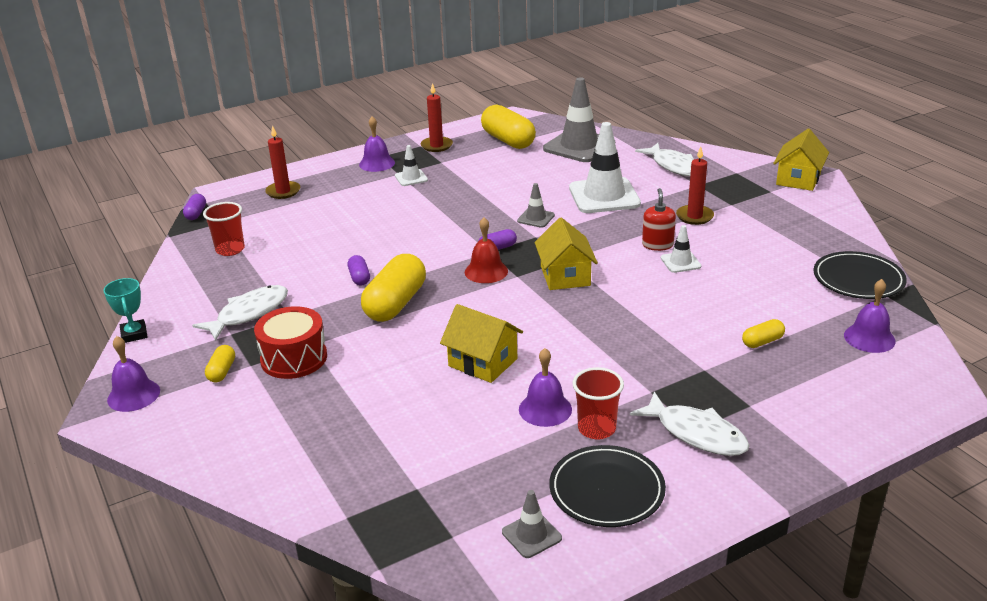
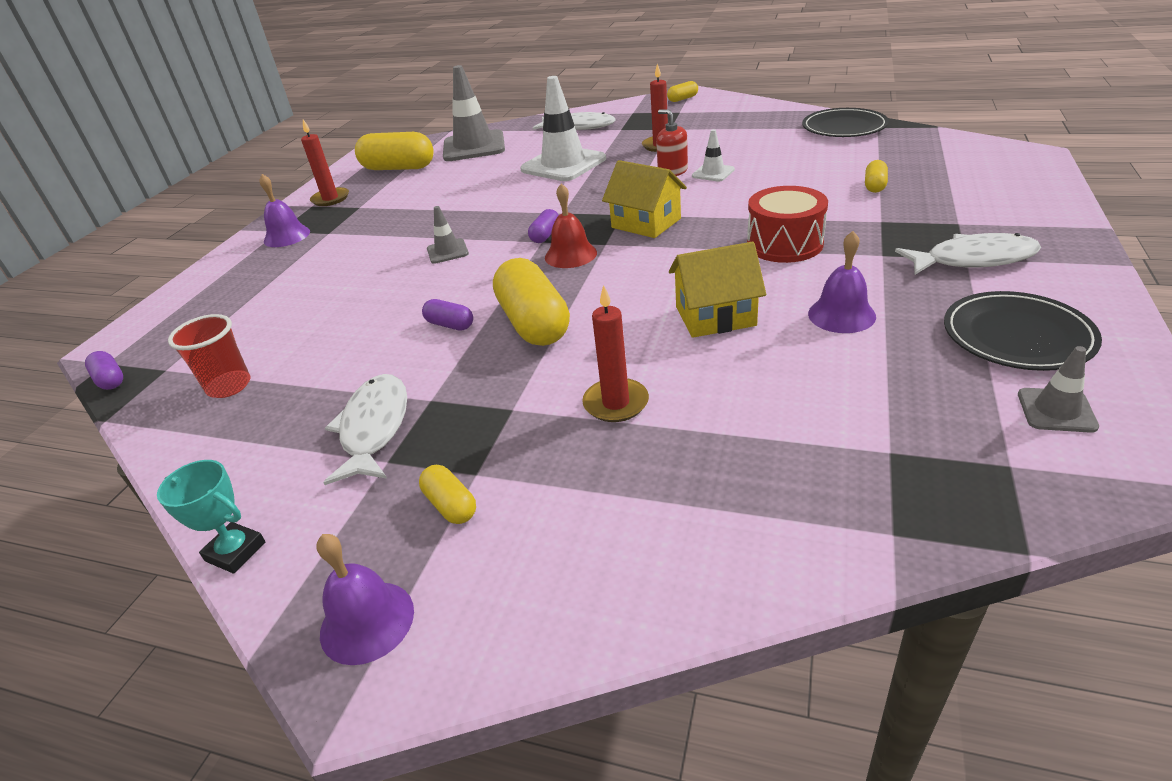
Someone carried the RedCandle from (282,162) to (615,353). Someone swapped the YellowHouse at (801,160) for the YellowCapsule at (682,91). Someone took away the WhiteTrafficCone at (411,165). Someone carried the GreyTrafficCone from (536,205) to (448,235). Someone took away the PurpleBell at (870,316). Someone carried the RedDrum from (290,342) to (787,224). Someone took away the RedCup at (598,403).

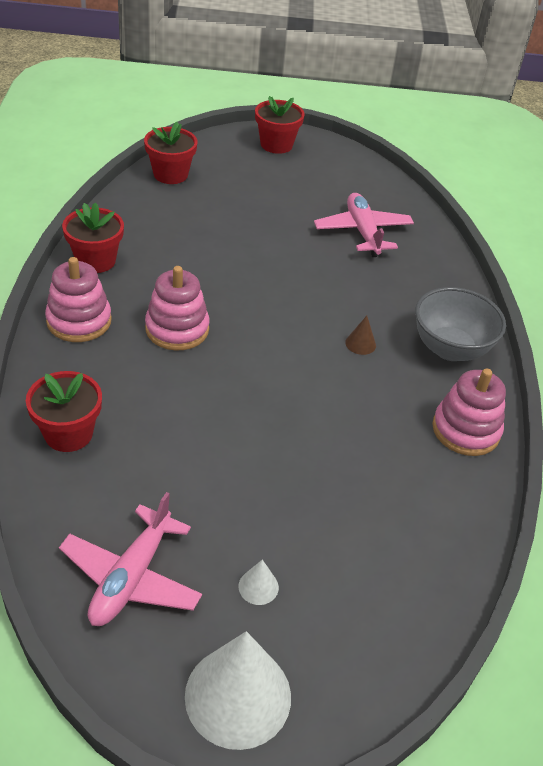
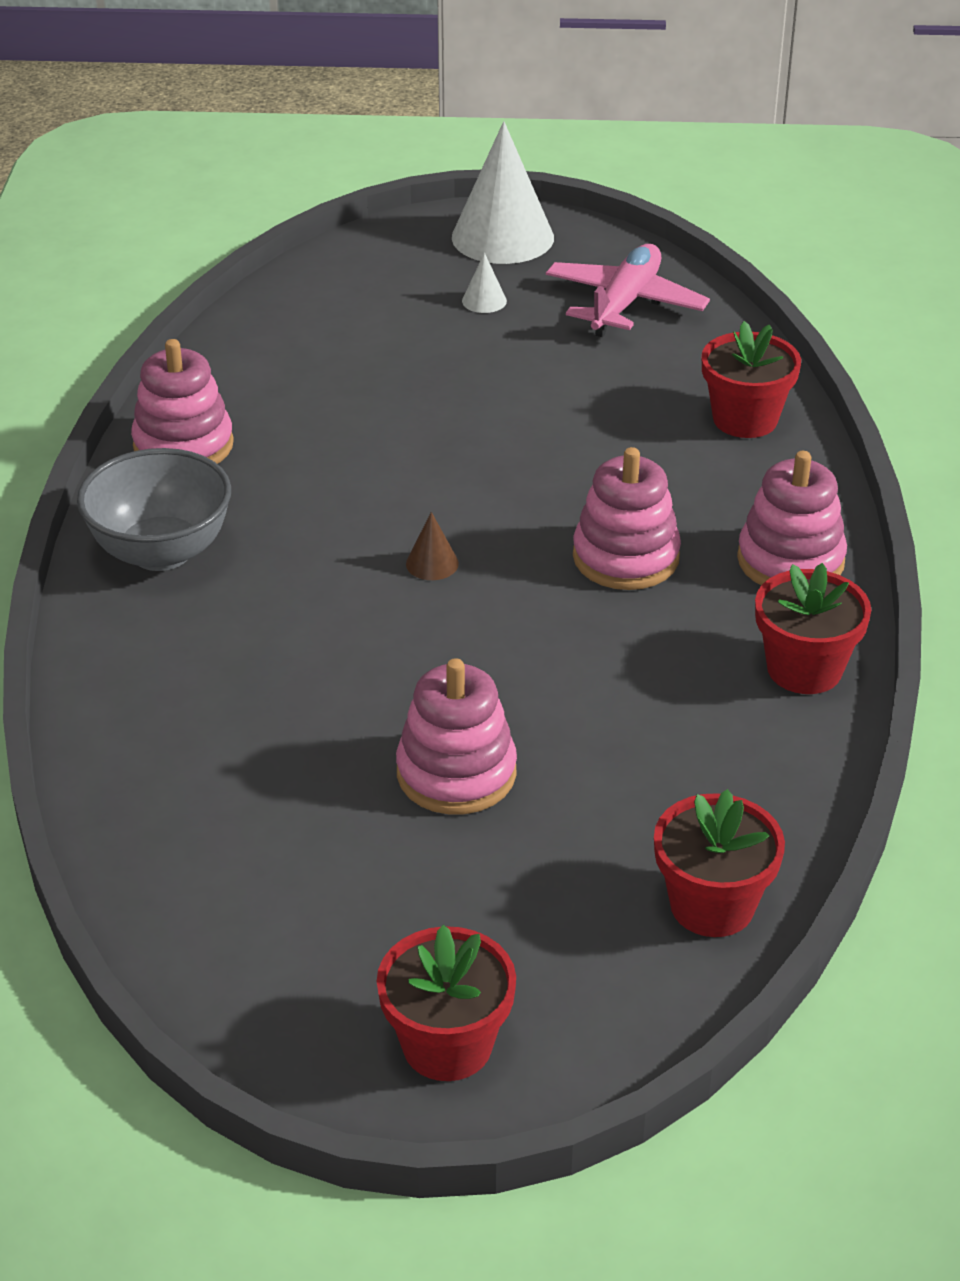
Someone took away the PinkPlane at (364,225). Someone carried the BrownCone from (360,335) to (432,546). Someone put down the PinkStackingToy at (456,736).

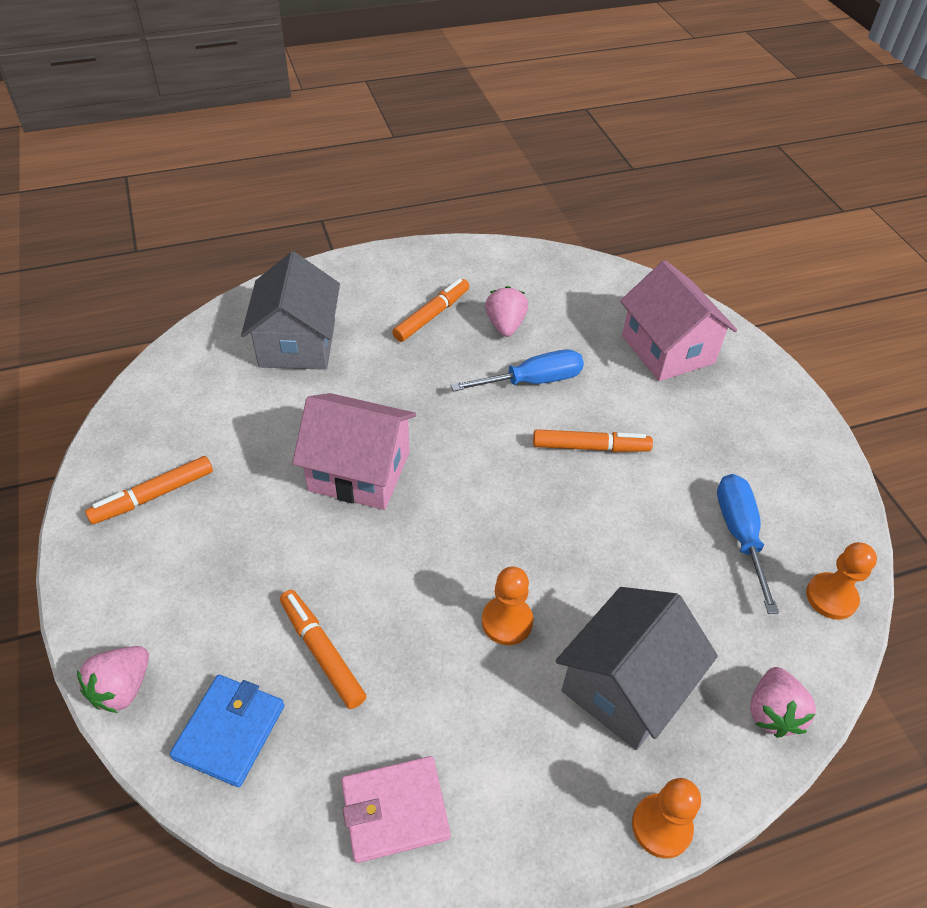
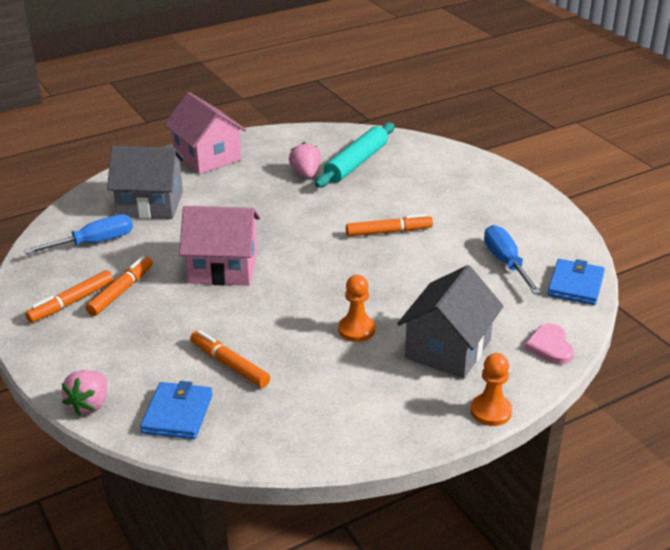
Someone rotated the GreyHouse at (290,311) by 75 degrees counterclockwise. Someone carried the PinkHouse from (678,320) to (205,133). Someone carried the OrangeMarker from (430,310) to (119,286). Someone carried the BlueScrewdriver from (517,371) to (78,234). Someone swapped the OrangePawn at (841,581) for the BlueWallet at (576,282). Someone swapped the PinkStrawberry at (783,702) for the PinkHeart at (549,343). Someone took away the PinkWallet at (396,809). Someone put down the TurquoiseRollingPin at (354,155).

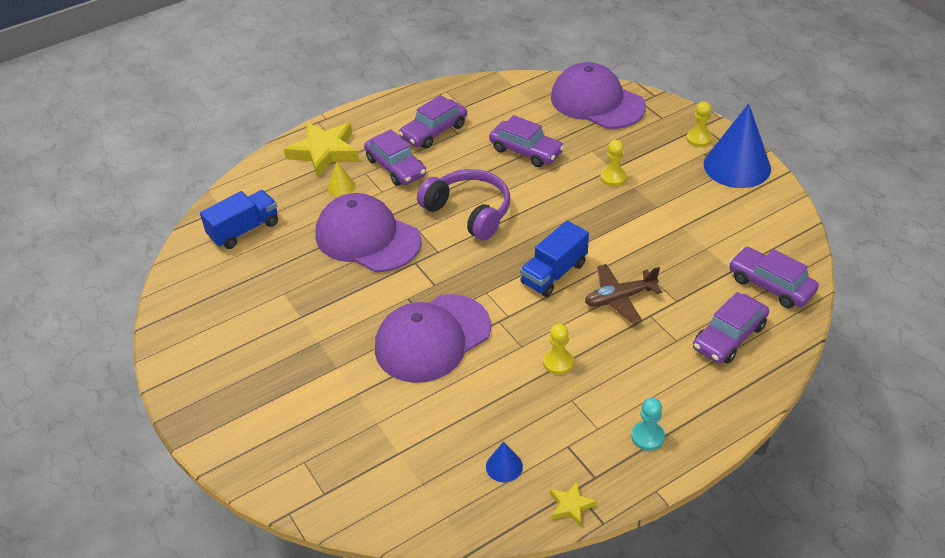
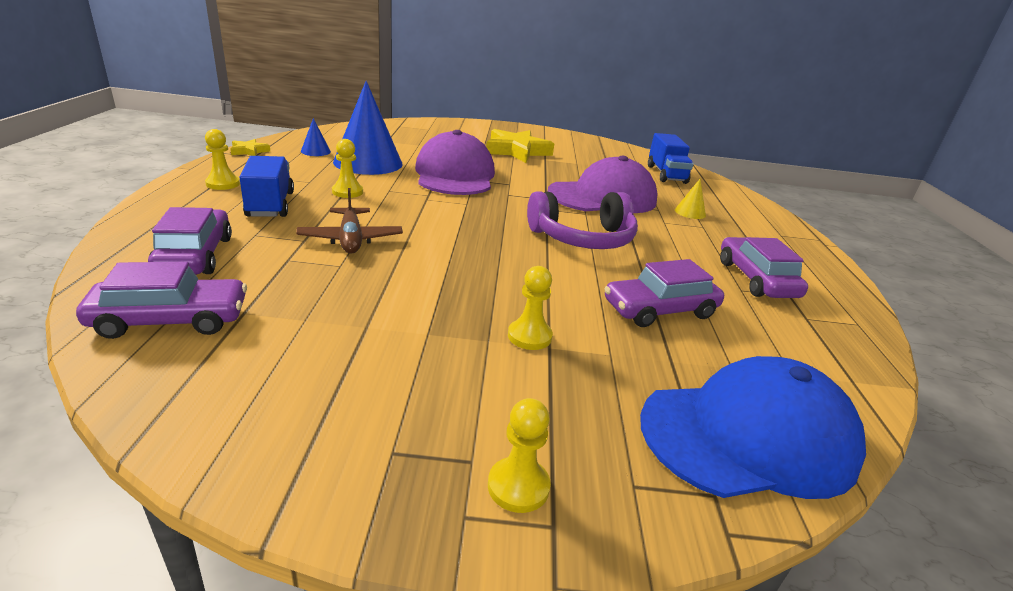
Someone repainted the PurpleCap at (598,95), which became the BlueCap at (753,427). Someone carried the BlueCone from (737,145) to (367,128). Someone carried the YellowStar from (321,150) to (520,146). Someone took away the PurpleCar at (395,157). Someone carried the BlueTruck from (554,259) to (266,186). Someone rotated the BrownPlane at (623,294) by 150 degrees clockwise. Someone repainted the TurquoisePawn at (648,424), which became the YellowPawn at (222,159).

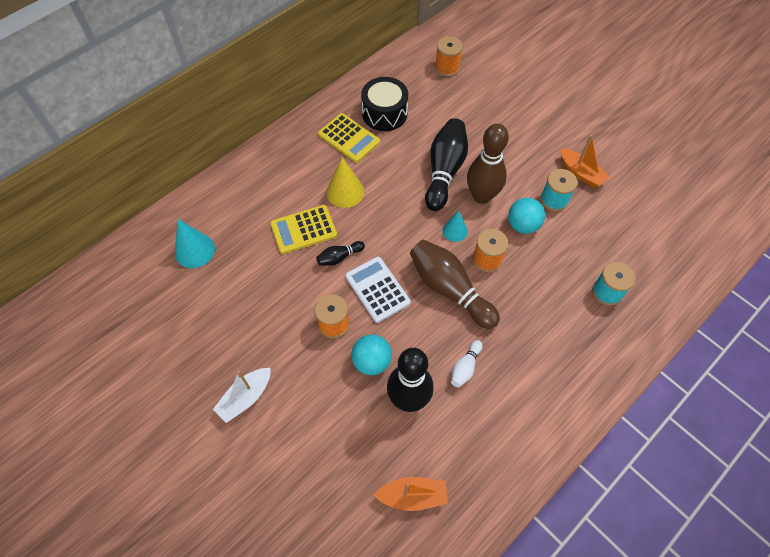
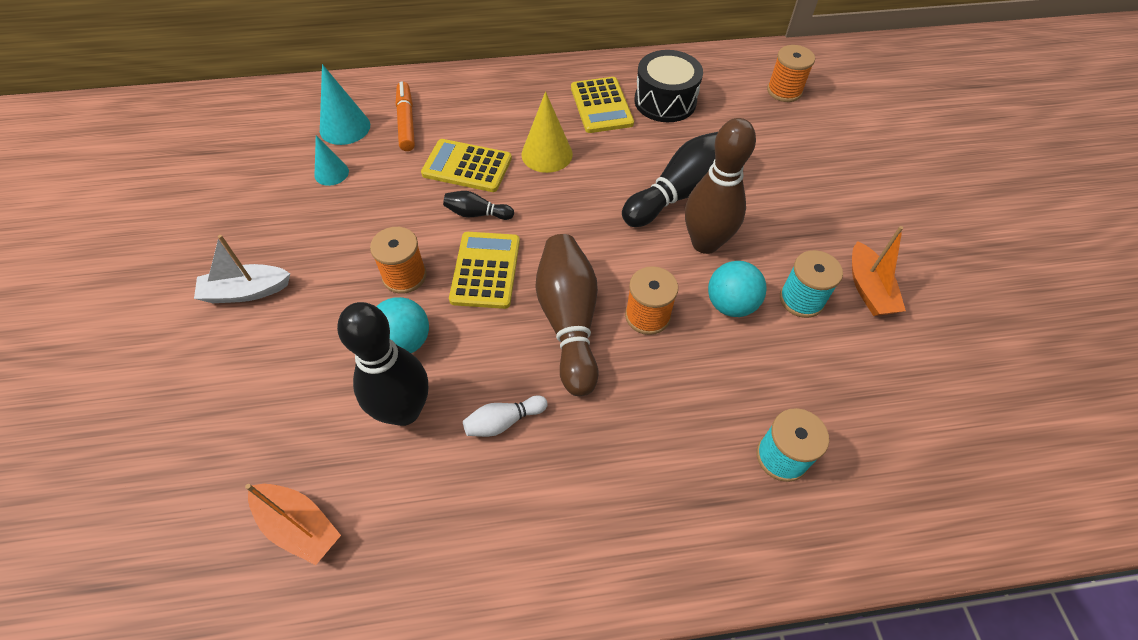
Someone carried the TurquoiseCone from (455,226) to (331,160). Someone repainted the WhiteCalculator at (378,290), which became the YellowCalculator at (484,270). Someone put down the OrangeMarker at (405,116).

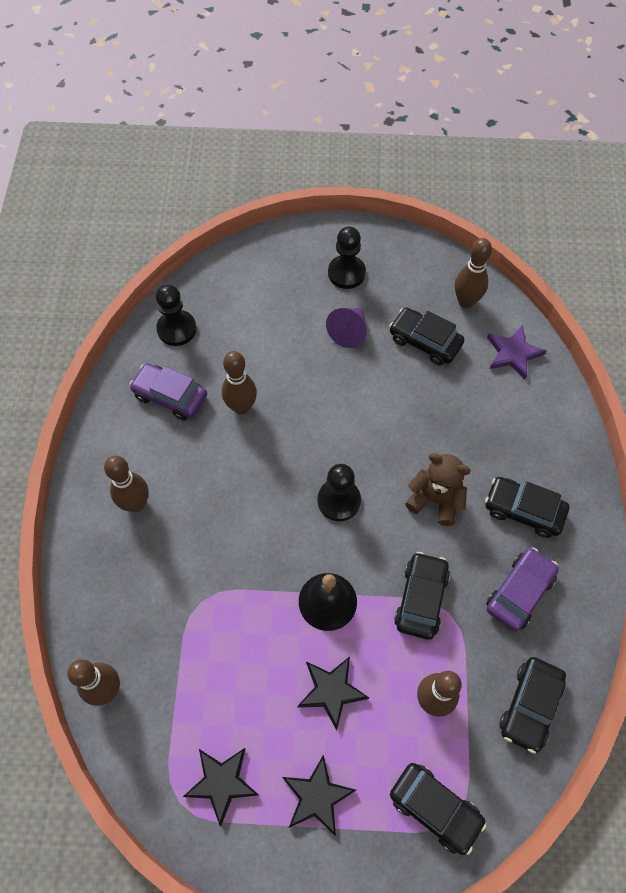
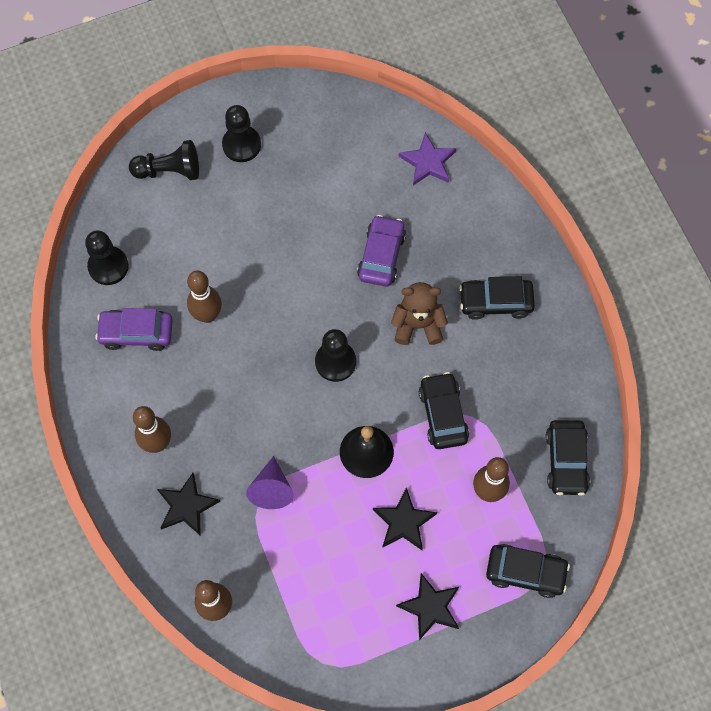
Someone took away the BrownBowlingPin at (473,273). Someone took away the BlackCar at (426,336). Someone carried the PurpleCone from (346,328) to (270,482). Someone carried the PurpleCar from (522,589) to (381,251). Someone carried the BlackStar from (221,787) to (188,504). Someone put down the BlackPawn at (164,160).

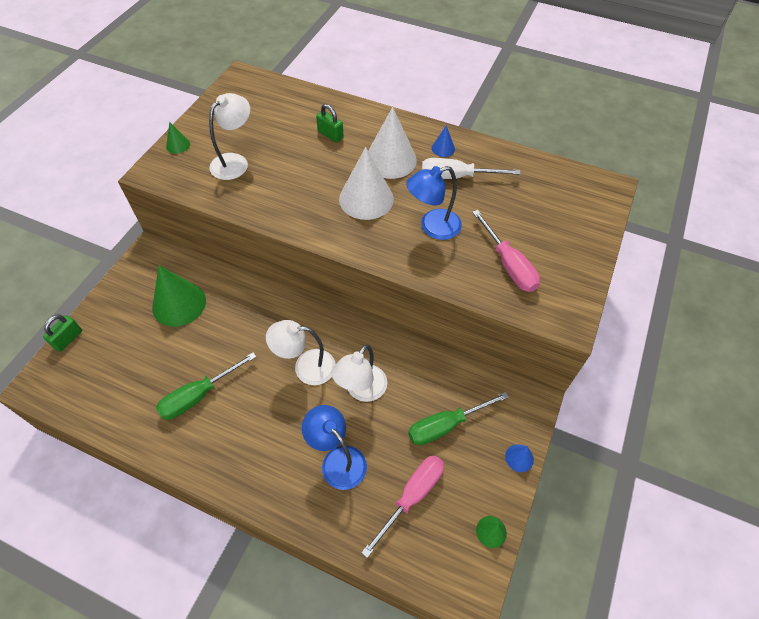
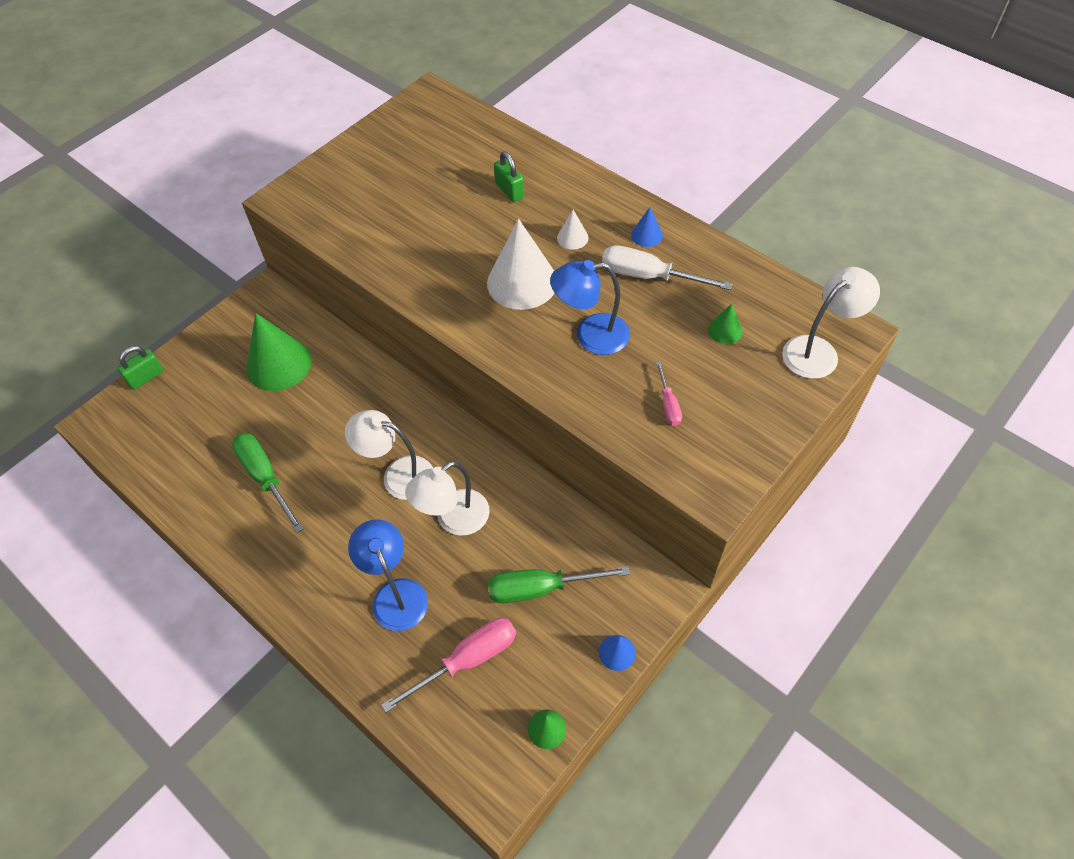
Someone carried the WhiteLamp from (229,136) to (831,323). Someone scaled the WhiteCone at (392,143) by 0.46. Someone carried the GreenCone from (178,138) to (725,323). Someone scaled the PinkScrewdriver at (506,251) by 0.53. Someone rotated the GreenScrewdriver at (206,386) by 75 degrees clockwise.

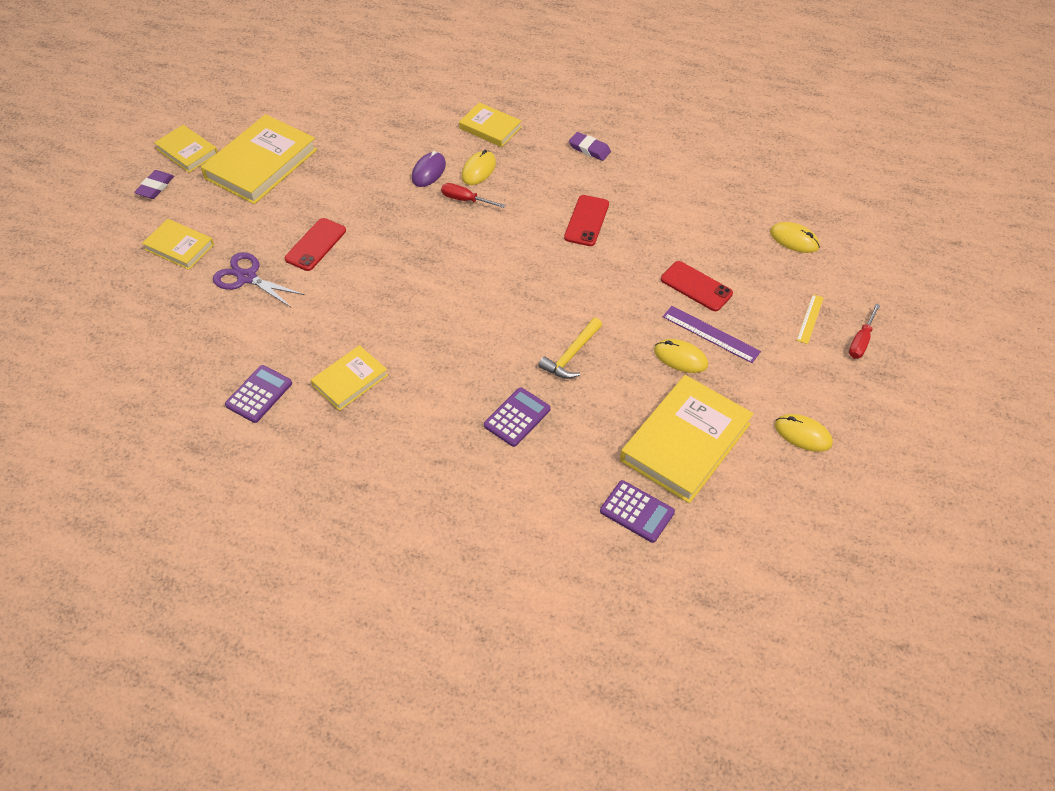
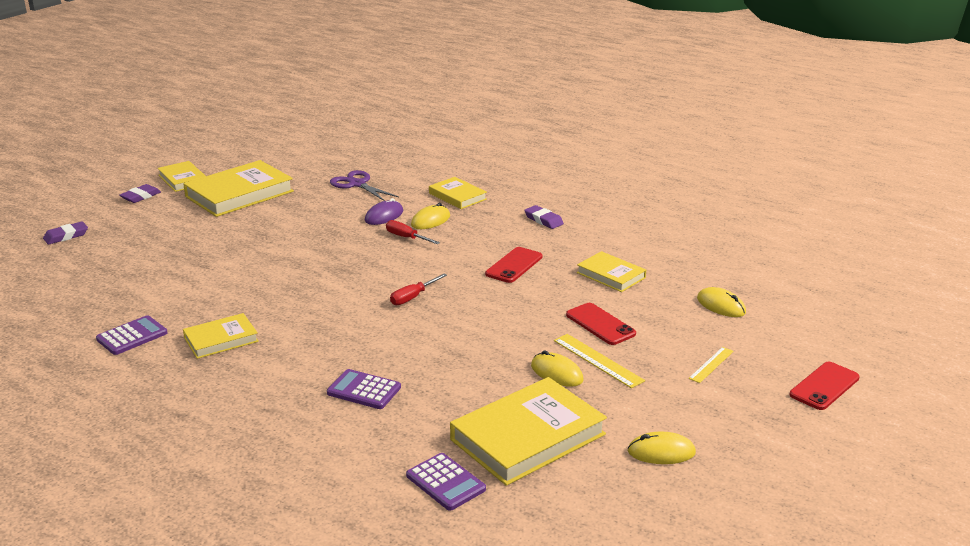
Someone carried the RedPhone from (315,244) to (825,386). Someone carried the YellowBook from (178,244) to (611,271). Someone carried the PurpleScissors from (259,279) to (364,185). Someone carried the RedScrewdriver from (864,331) to (418,289). Someone repainted the PurpleRuler at (712,334), which became the YellowRuler at (599,361). Someone took away the YellowHammer at (570,348). Someone rotated the PurpleCalculator at (517,417) by 120 degrees counterclockwise. Someone rotated the YellowMouse at (804,433) by 45 degrees counterclockwise. Someone put down the PurpleEraser at (65,233).

